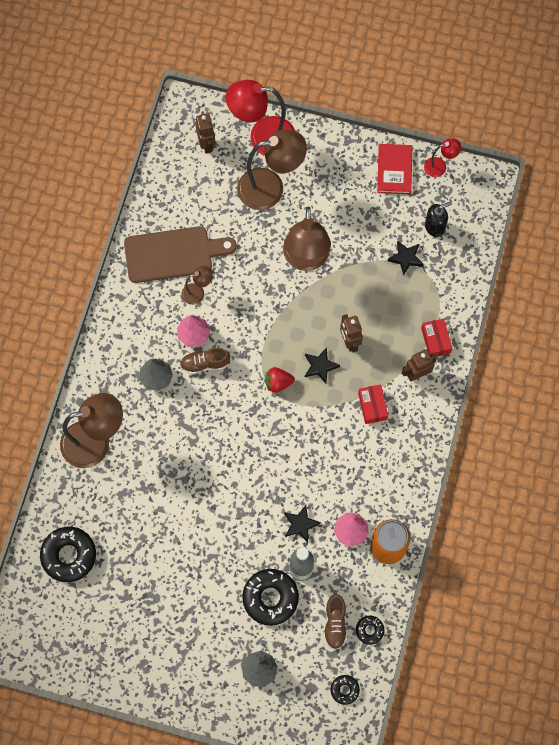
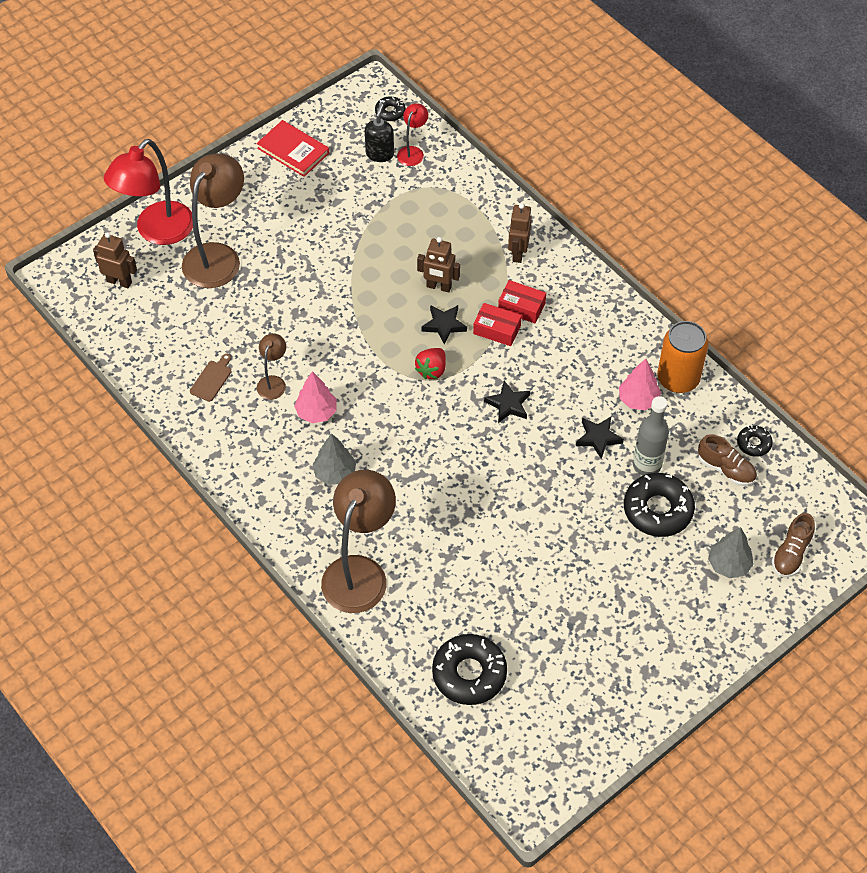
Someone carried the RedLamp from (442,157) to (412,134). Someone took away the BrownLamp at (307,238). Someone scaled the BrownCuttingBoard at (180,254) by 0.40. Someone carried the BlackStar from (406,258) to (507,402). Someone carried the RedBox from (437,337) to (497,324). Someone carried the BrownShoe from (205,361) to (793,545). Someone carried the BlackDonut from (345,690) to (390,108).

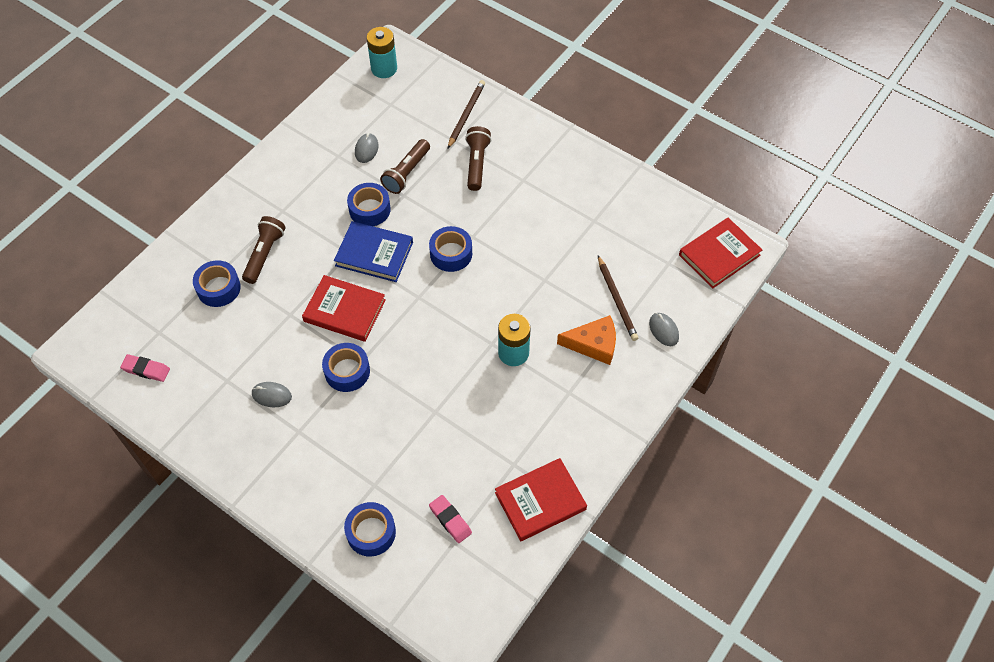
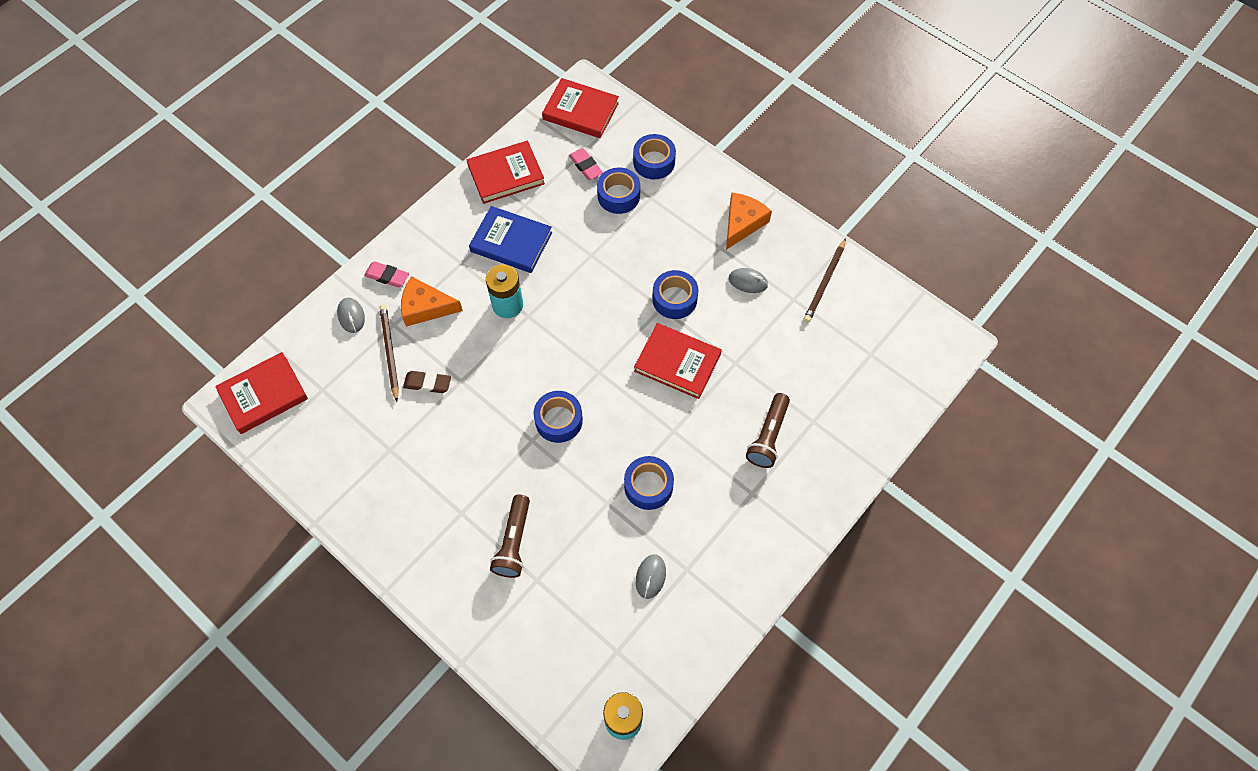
Someone carried the BrownPencil from (466,114) to (825,280). Someone took away the BrownFlashlight at (405,166). Someone carried the BlueBook from (373,251) to (510,239). Someone carried the BlueTape from (217,283) to (618,191). Someone carried the PinkEraser from (145,368) to (386,274). Someone put down the RedBook at (580,108). Someone put down the OrangeCheese at (749,221). Someone put down the BrownEraser at (427,382).

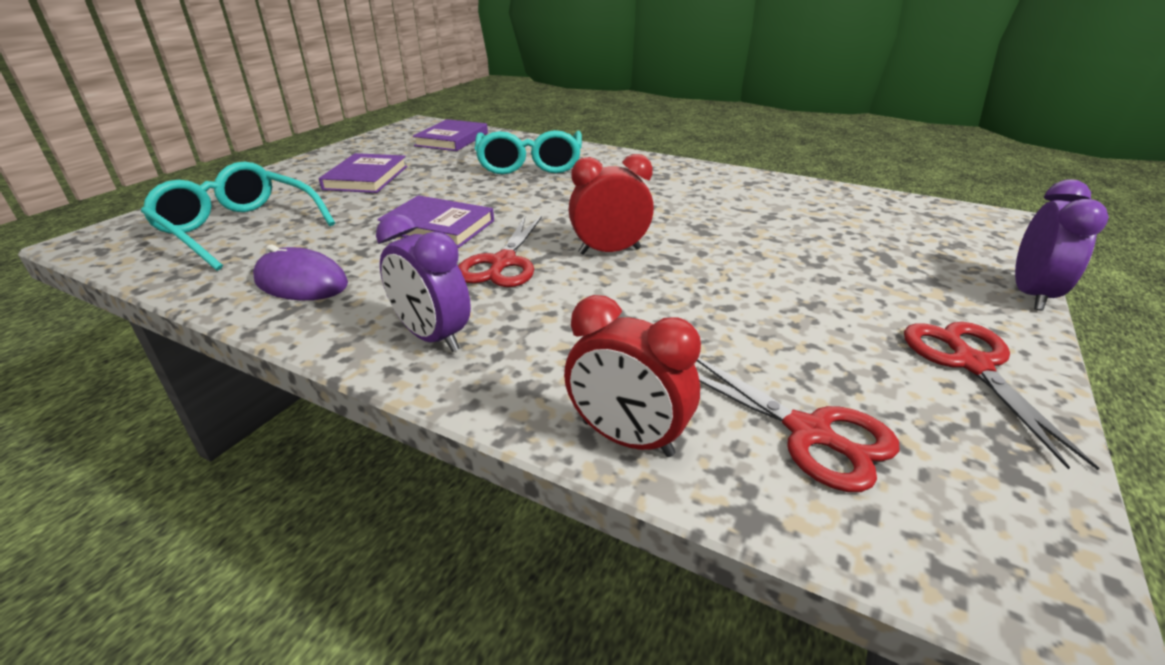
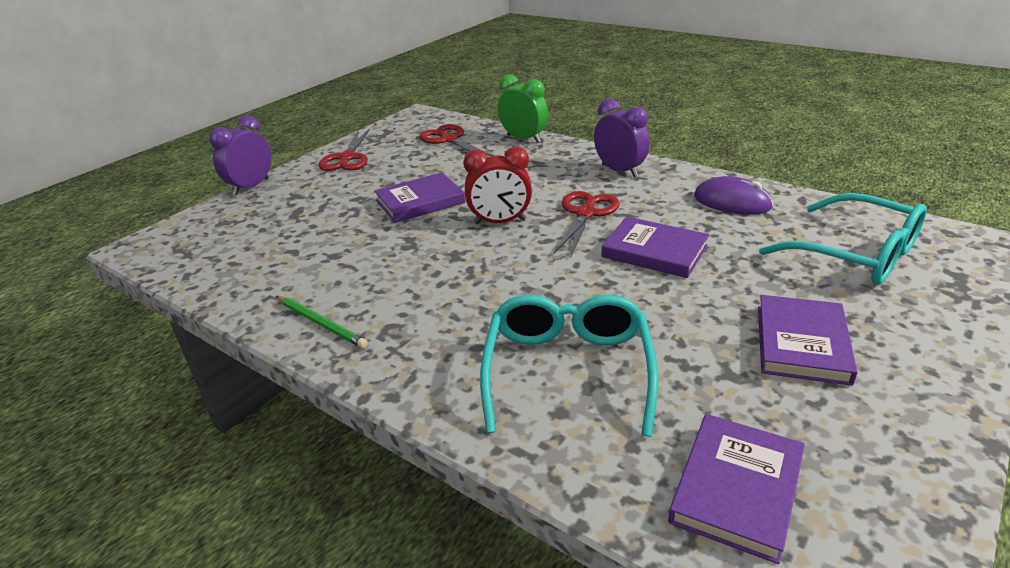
Someone repainted the RedClock at (632,376), which became the GreenClock at (523,109). Someone put down the PurpleBook at (419,197). Someone put down the GreenPencil at (322,322).

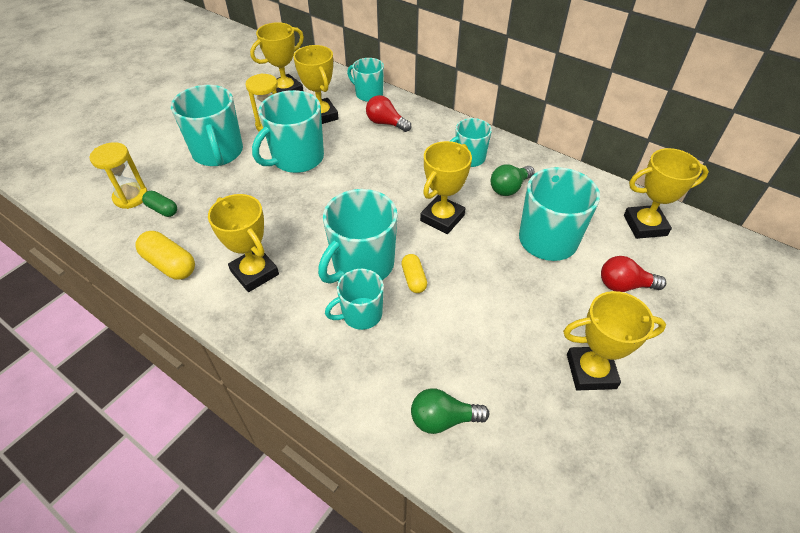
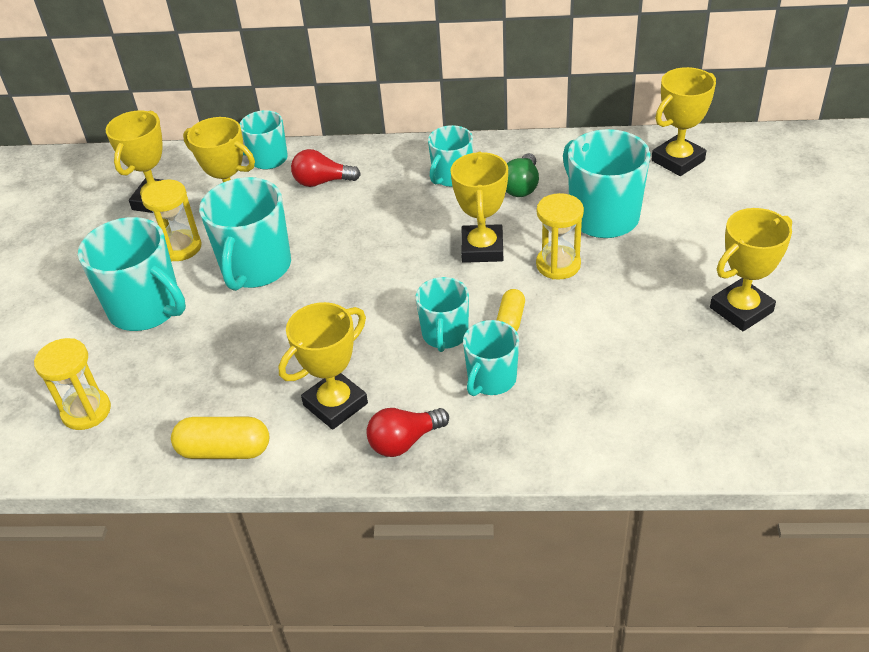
Someone scaled the TurquoiseMug at (358,236) by 0.60. Someone took away the GreenCapsule at (159,204). Someone rotated the YellowTrophy at (243,243) by 60 degrees counterclockwise. Someone rotated the YellowCapsule at (414,273) by 60 degrees clockwise. Someone carried the RedLightBulb from (633,274) to (407,432). Someone took away the GreenLightBulb at (450,411). Someone put down the YellowHourglass at (560,236).

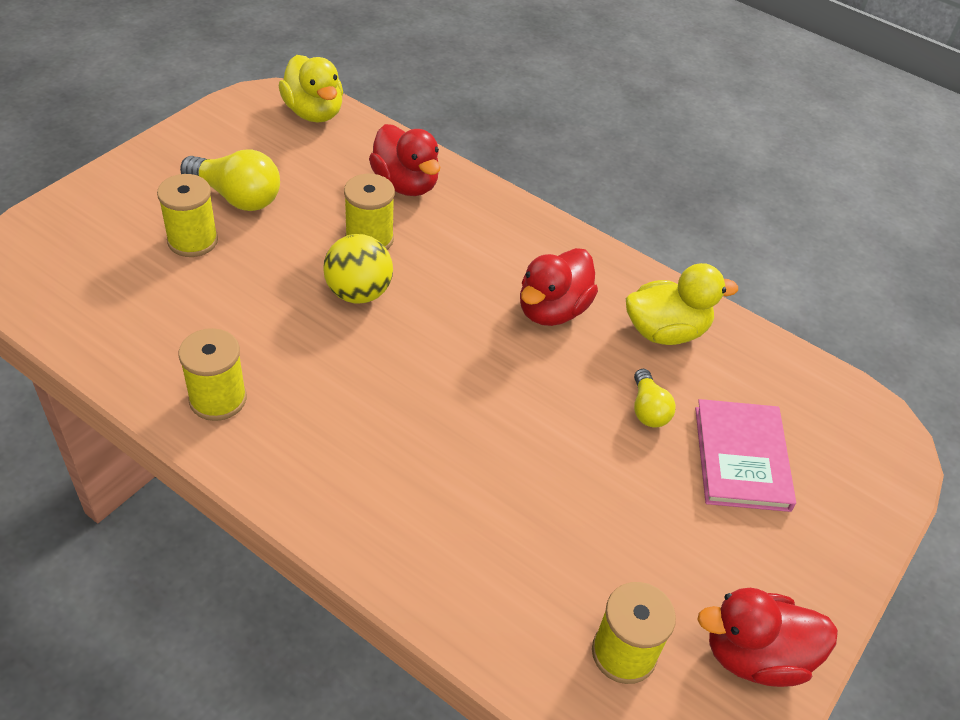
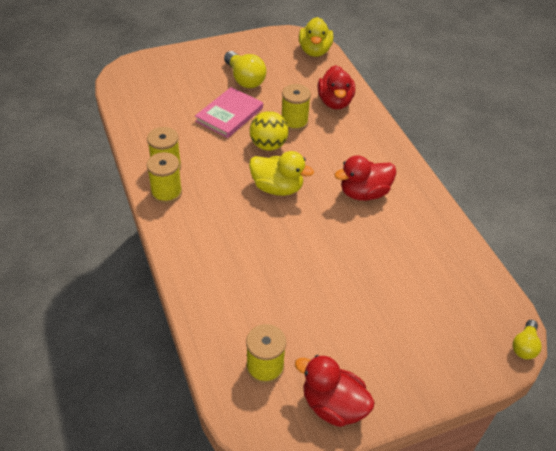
Someone carried the YellowSpool from (187,215) to (164,178). Someone carried the YellowDuck from (682,304) to (281,173). Someone carried the YellowLightBulb from (655,398) to (527,340). Someone carried the PinkBook from (745,455) to (229,112).

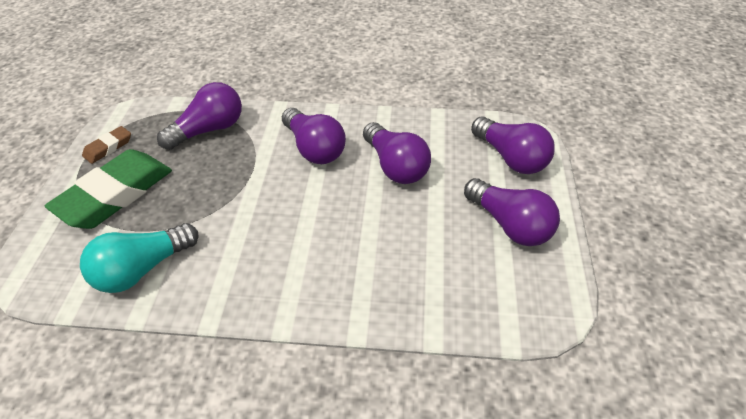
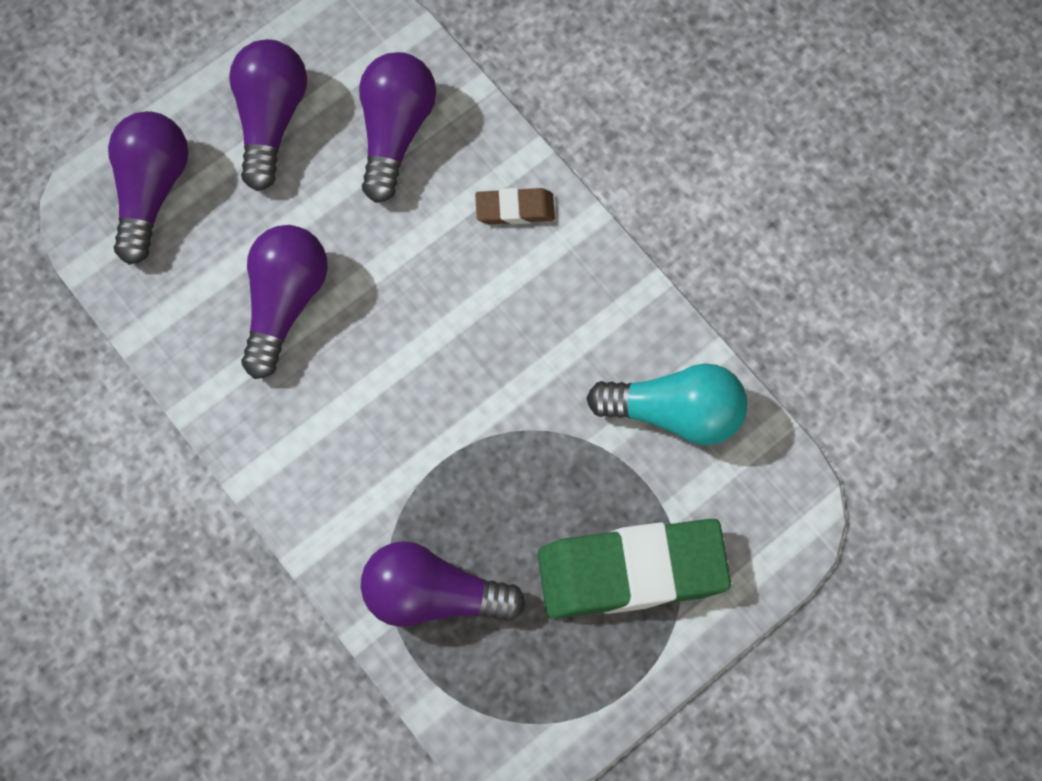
Someone carried the PurpleLightBulb from (314,136) to (397,127). Someone carried the BrownEraser from (106,145) to (515,206).

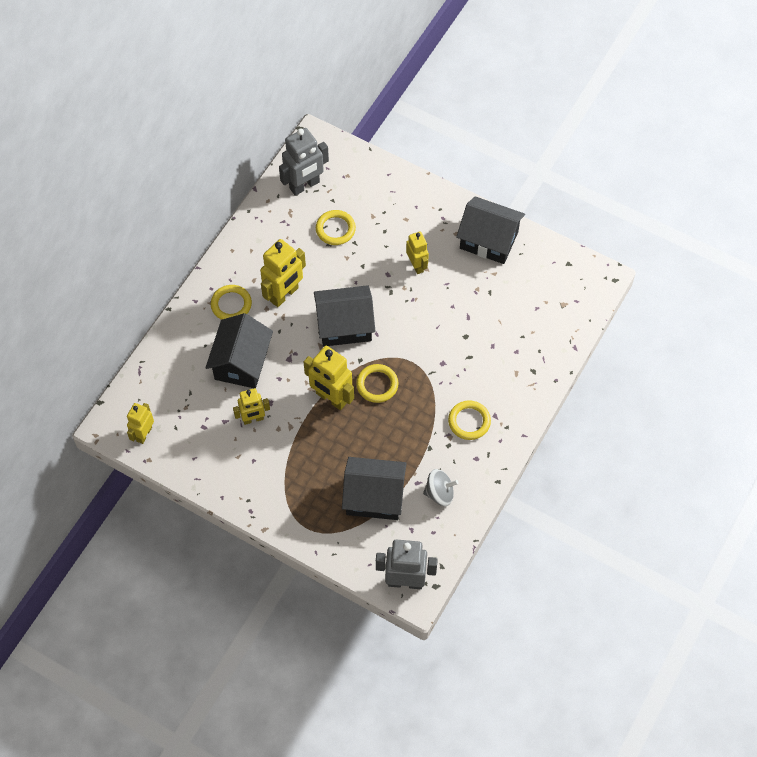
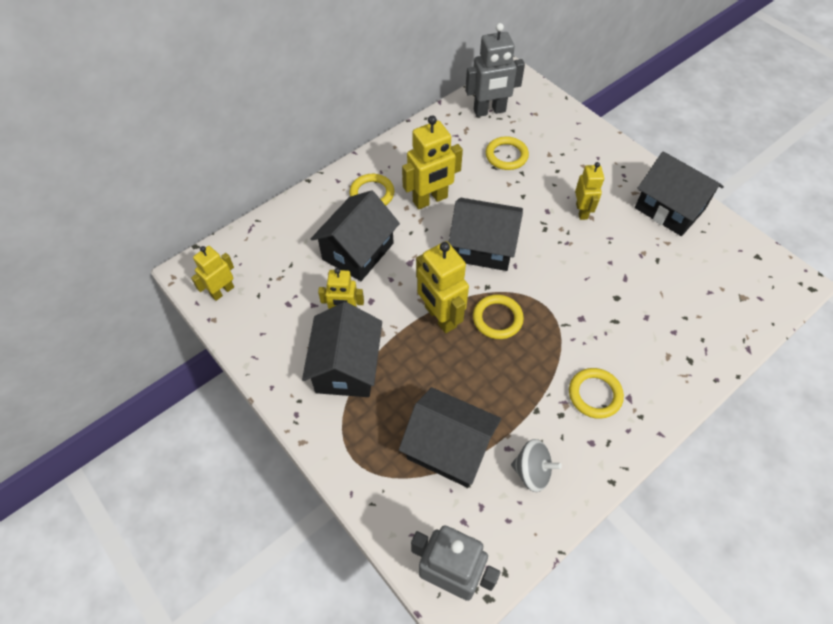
Someone put down the BlackHouse at (342,349).

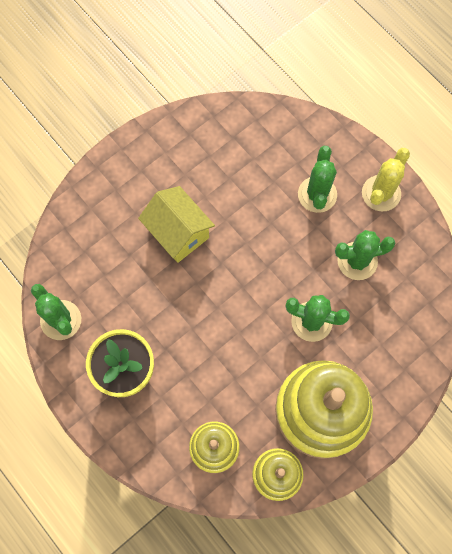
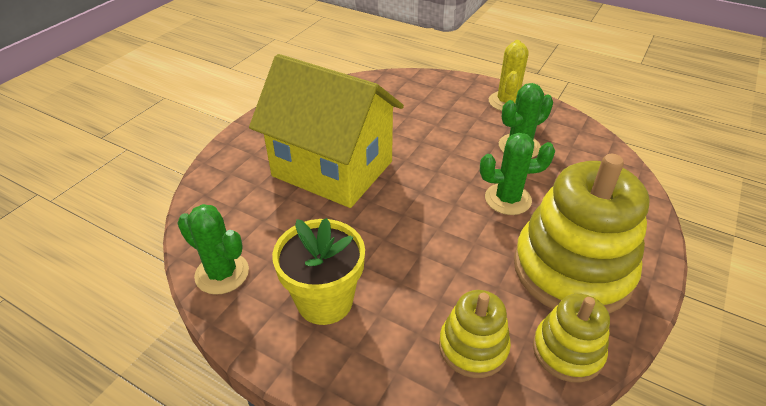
Someone took away the GreenCactus at (317,179). Someone scaled the YellowHouse at (176,224) by 1.78.

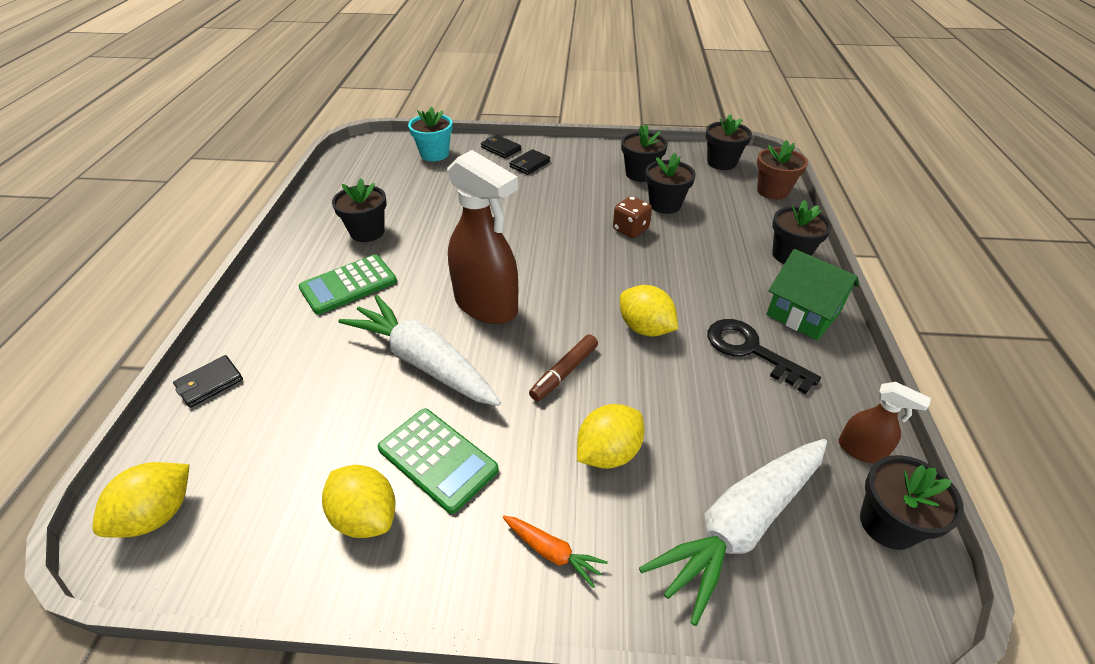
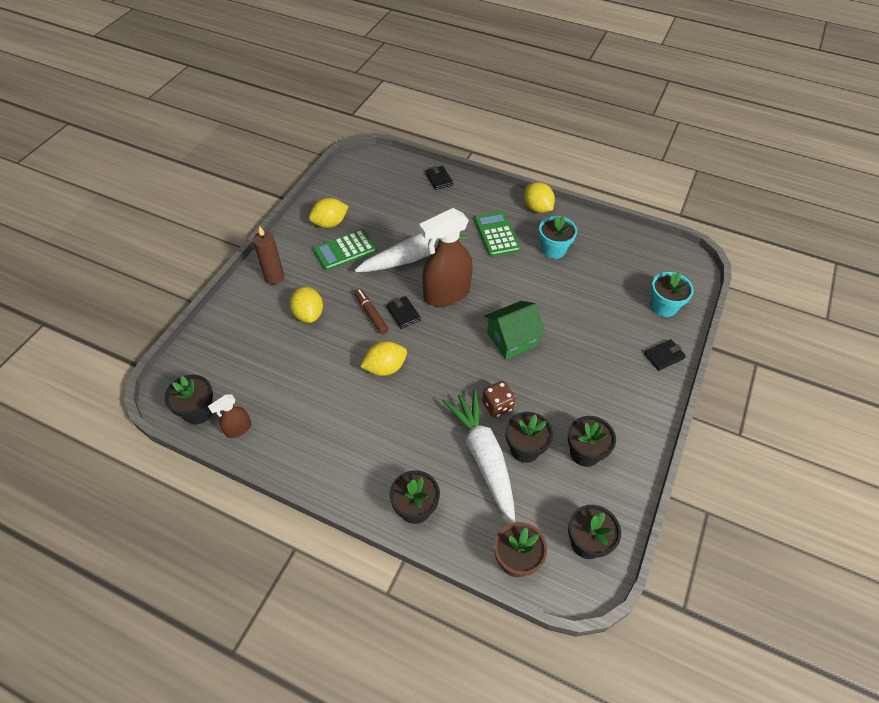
Someone carried the BlackWallet from (529,162) to (403,312). Someone repainted the BlackFlowerPot at (359,210), which became the TurquoiseFlowerPot at (558,237). Someone carried the GreenHouse from (812,294) to (515,330). Someone took away the BlackKey at (764,356). Someone carried the WhiteCarrot from (733,532) to (479,456). Someone carried the YellowLemon from (141,500) to (539,197). Someone swapped the OrangeCarrot at (555,552) for the BrownCandle at (268,255).

